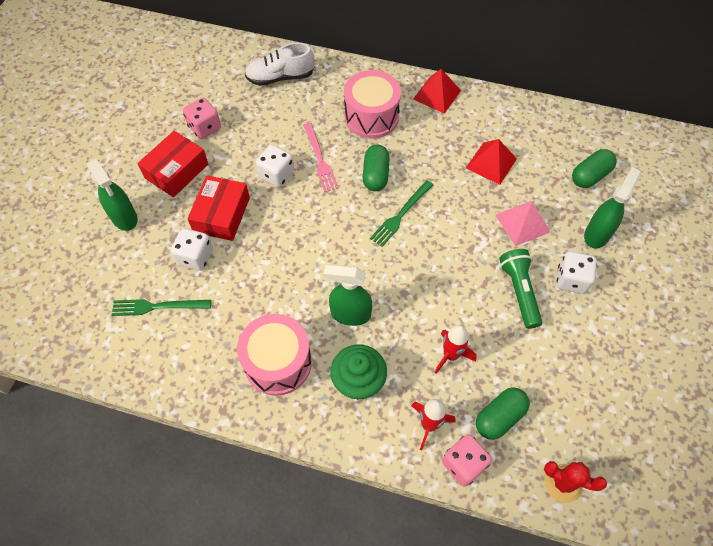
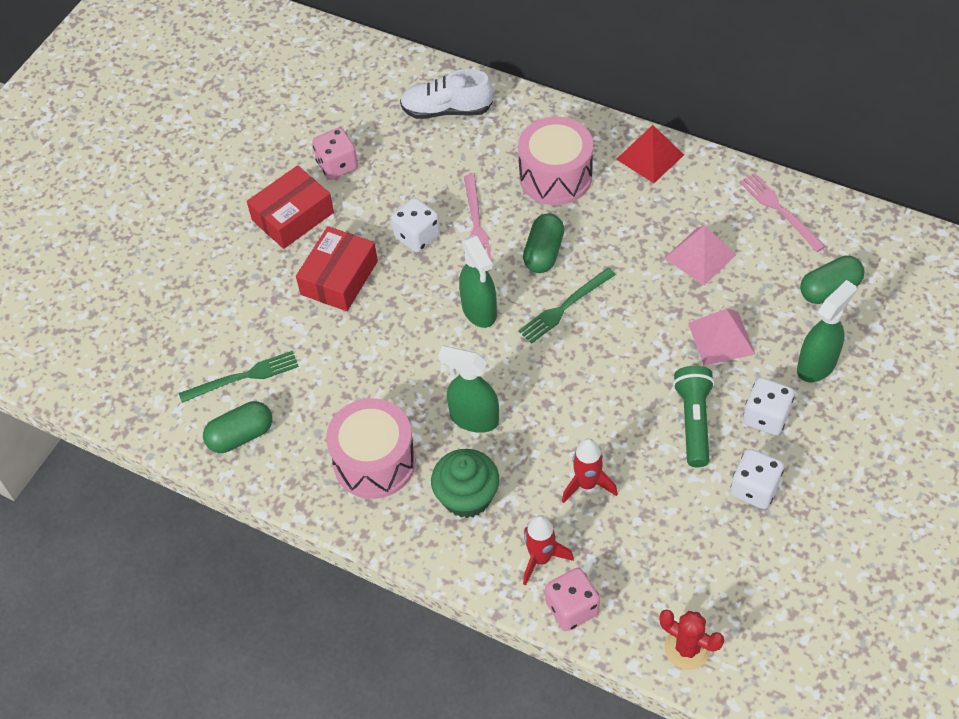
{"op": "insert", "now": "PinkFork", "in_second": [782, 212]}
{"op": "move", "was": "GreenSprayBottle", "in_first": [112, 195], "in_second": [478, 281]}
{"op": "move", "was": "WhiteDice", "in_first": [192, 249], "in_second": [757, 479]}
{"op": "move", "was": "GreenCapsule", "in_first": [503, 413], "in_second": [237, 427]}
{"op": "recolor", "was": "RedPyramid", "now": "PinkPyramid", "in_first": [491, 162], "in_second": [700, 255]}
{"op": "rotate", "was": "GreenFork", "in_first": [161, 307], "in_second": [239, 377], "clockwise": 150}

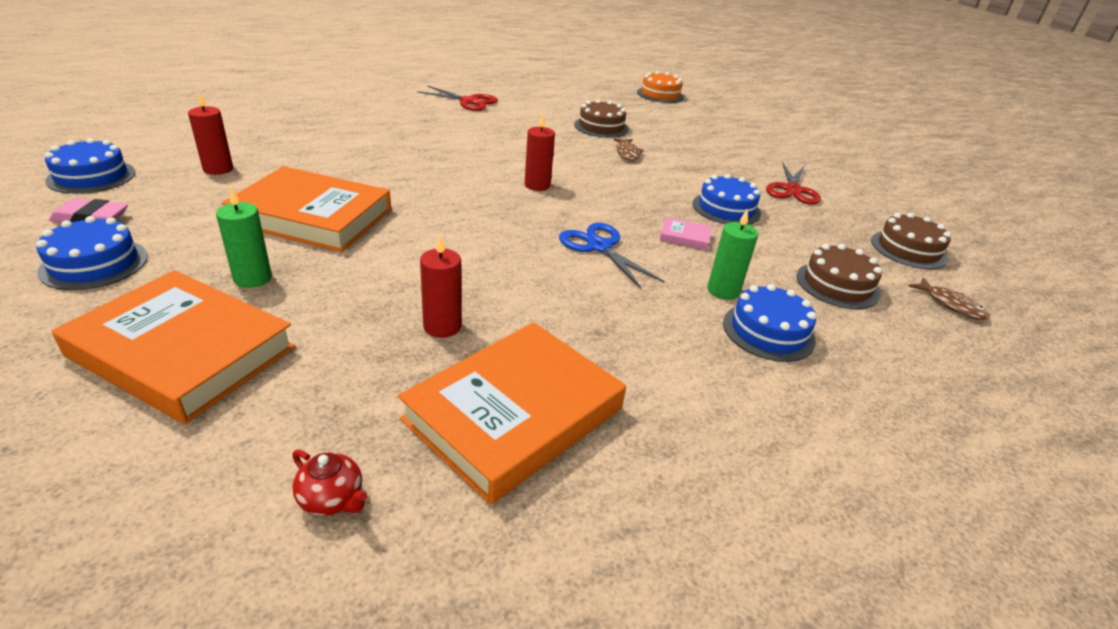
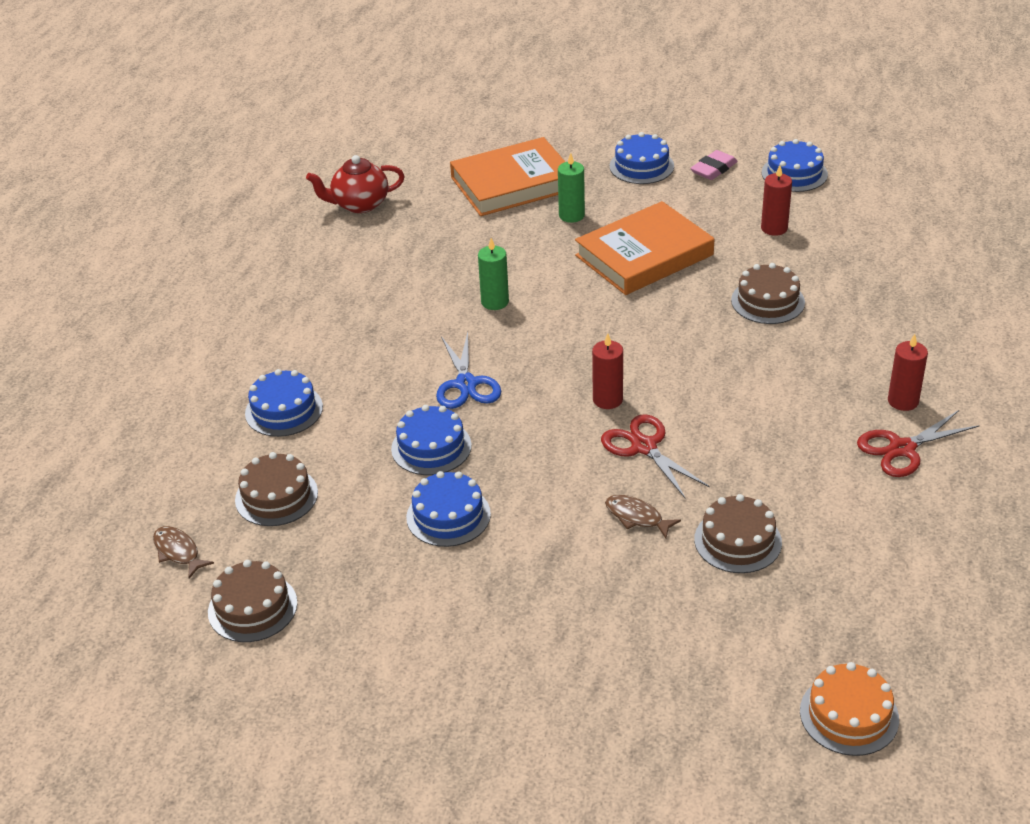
{"op": "delete", "was": "OrangeBook", "in_first": [512, 413]}
{"op": "insert", "now": "BrownCake", "in_second": [768, 293]}
{"op": "move", "was": "RedCandle", "in_first": [440, 286], "in_second": [908, 372]}
{"op": "move", "was": "GreenCandle", "in_first": [732, 254], "in_second": [493, 274]}
{"op": "move", "was": "RedScissors", "in_first": [793, 184], "in_second": [655, 456]}
{"op": "replace", "was": "PinkBook", "now": "BlueCake", "in_first": [686, 233], "in_second": [431, 440]}
{"op": "rotate", "was": "BlueScissors", "in_first": [612, 256], "in_second": [468, 370], "clockwise": 75}
{"op": "rotate", "was": "BrownFish", "in_first": [949, 298], "in_second": [183, 552], "clockwise": 45}
{"op": "resize", "was": "RedTeapot", "in_first": [329, 483], "in_second": [355, 184], "ratio": 1.8}

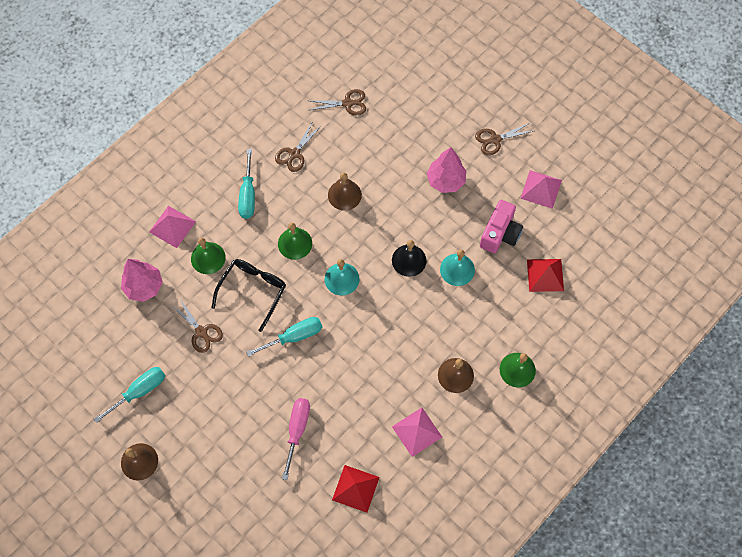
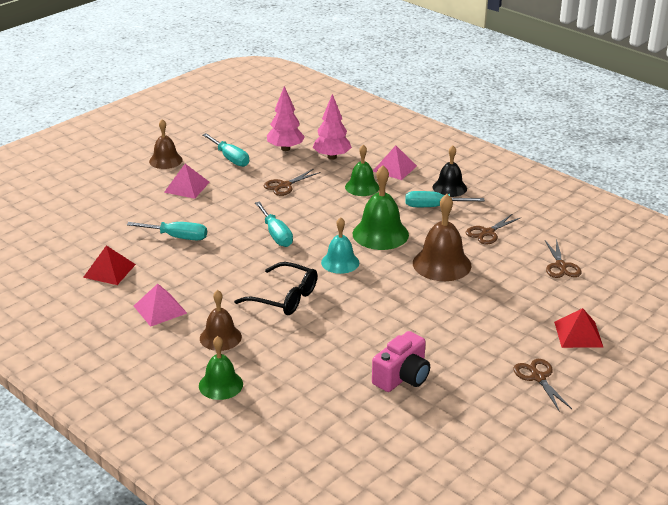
{"op": "delete", "was": "TurquoiseBell", "in_first": [457, 268]}
{"op": "move", "was": "BlackGlasses", "in_first": [249, 295], "in_second": [275, 288]}
{"op": "move", "was": "BlackBell", "in_first": [409, 258], "in_second": [450, 171]}
{"op": "move", "was": "PinkTree", "in_first": [446, 170], "in_second": [286, 118]}
{"op": "move", "was": "PinkPyramid", "in_first": [541, 189], "in_second": [187, 181]}
{"op": "move", "was": "RedPyramid", "in_first": [545, 275], "in_second": [578, 328]}
{"op": "recolor", "was": "PinkScrewdriver", "now": "TurquoiseScrewdriver", "in_first": [296, 439], "in_second": [167, 231]}
{"op": "rotate", "was": "BrownScissors", "in_first": [298, 146], "in_second": [493, 229], "clockwise": -75}
{"op": "rotate", "was": "PinkCamera", "in_first": [501, 226], "in_second": [401, 361], "clockwise": -75}
{"op": "resize", "was": "GreenBell", "in_first": [295, 241], "in_second": [381, 207], "ratio": 1.53}
{"op": "resize", "was": "BrownBell", "in_first": [345, 192], "in_second": [442, 237], "ratio": 1.53}

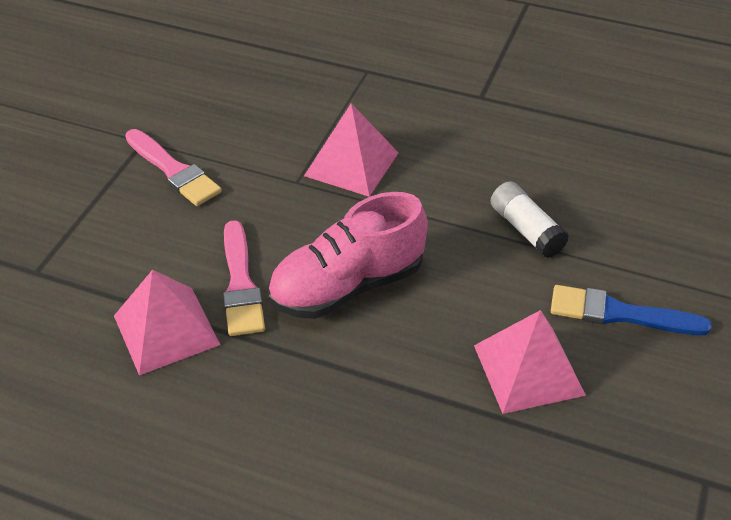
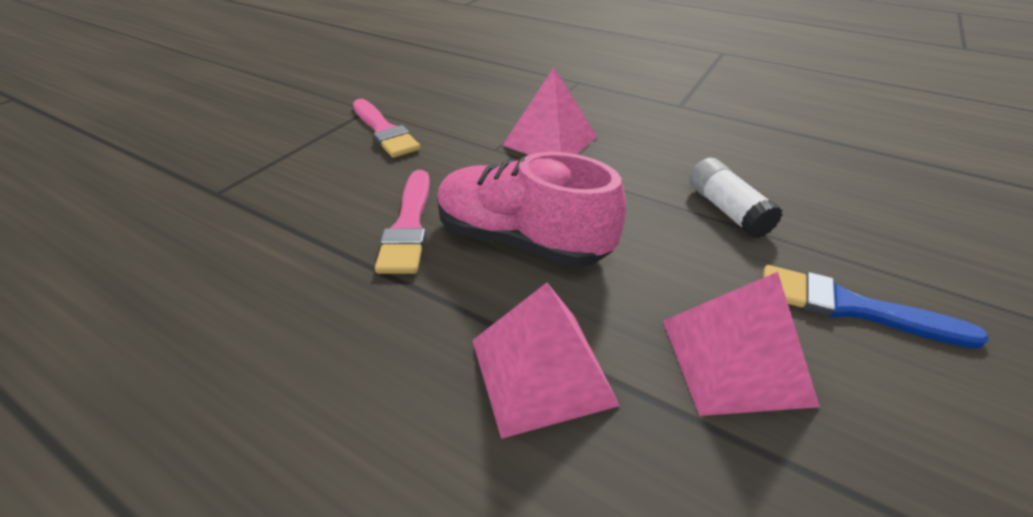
{"op": "move", "was": "PinkPyramid", "in_first": [167, 322], "in_second": [546, 361]}
{"op": "rotate", "was": "PinkShoe", "in_first": [348, 255], "in_second": [531, 209], "clockwise": 45}

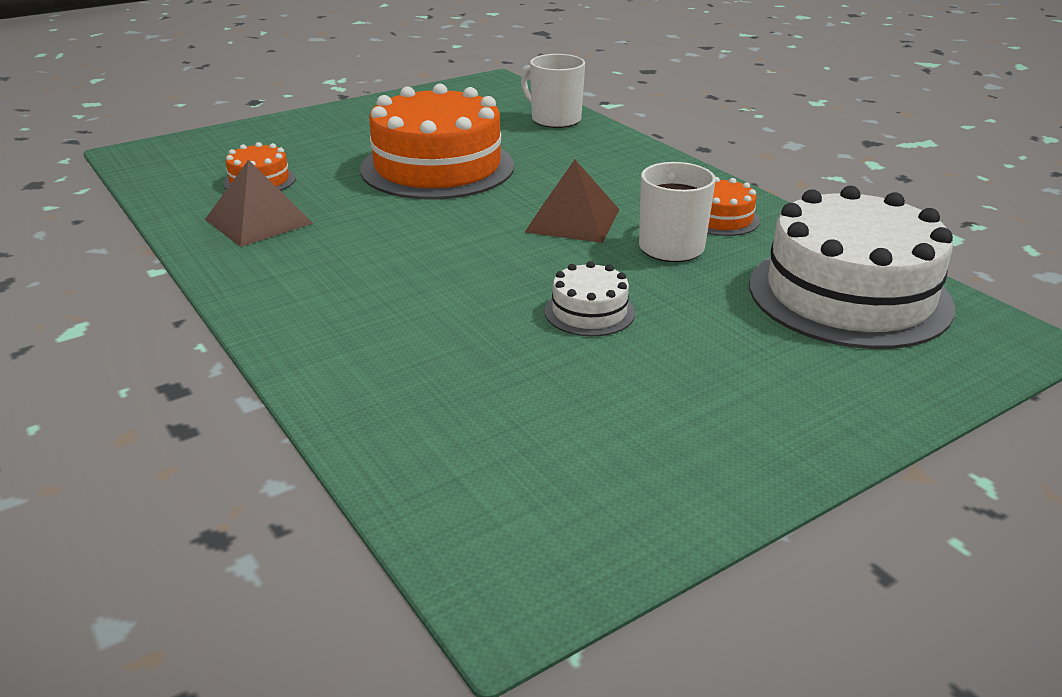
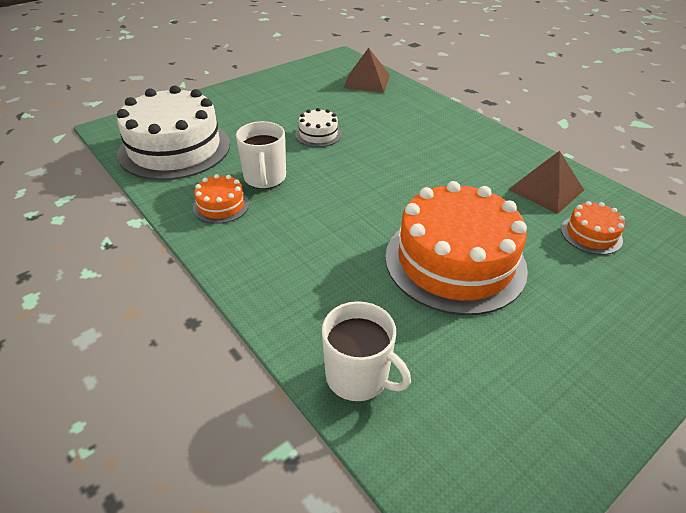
{"op": "move", "was": "BrownPyramid", "in_first": [572, 201], "in_second": [366, 70]}

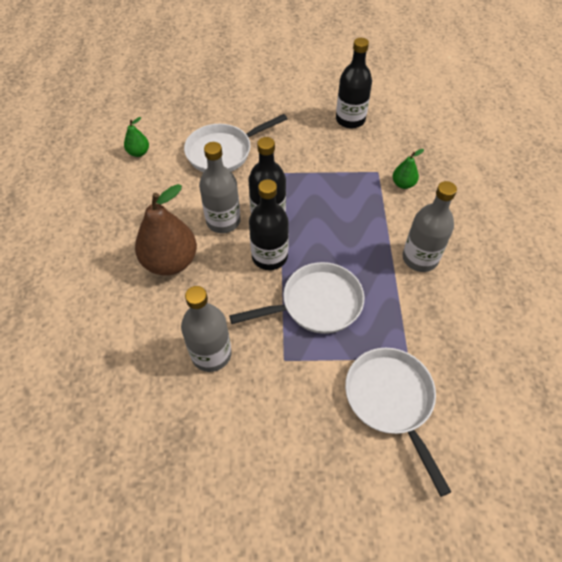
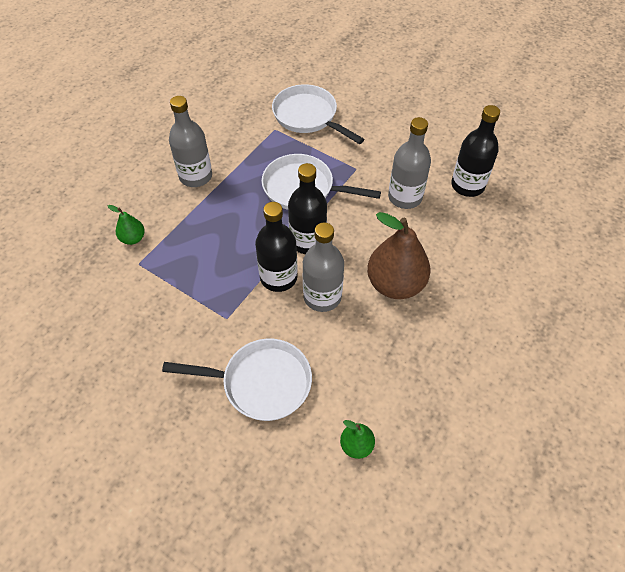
{"op": "move", "was": "BlackBottle", "in_first": [354, 83], "in_second": [475, 151]}
{"op": "rotate", "was": "WhitePan", "in_first": [398, 422], "in_second": [318, 114], "clockwise": 120}

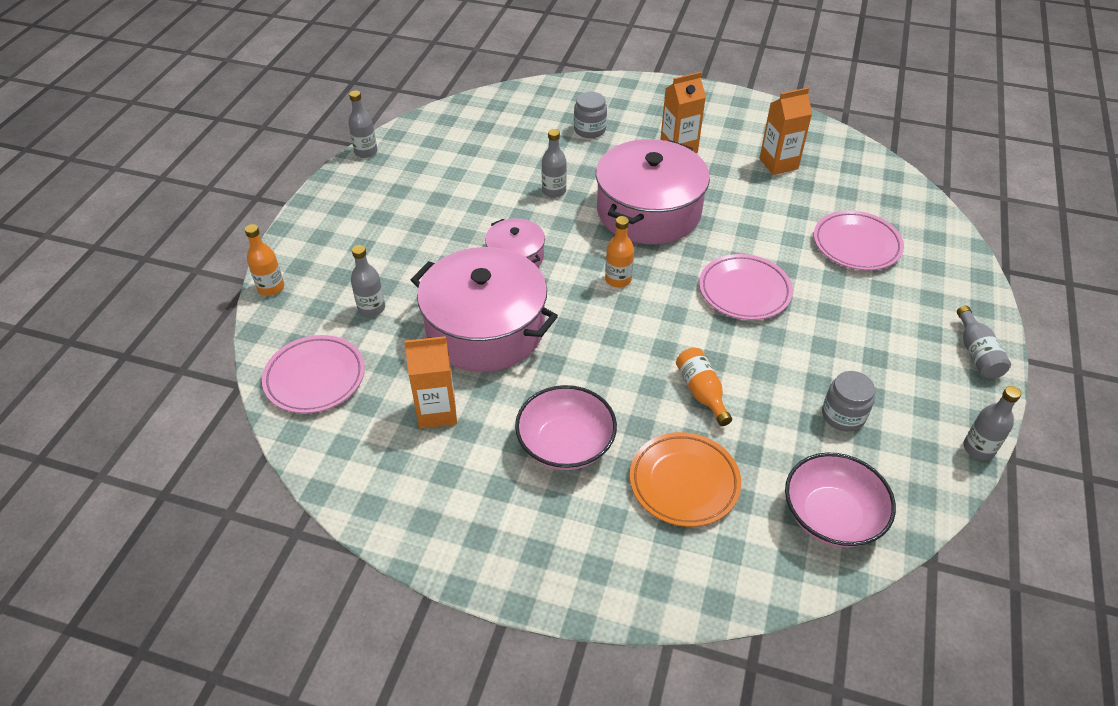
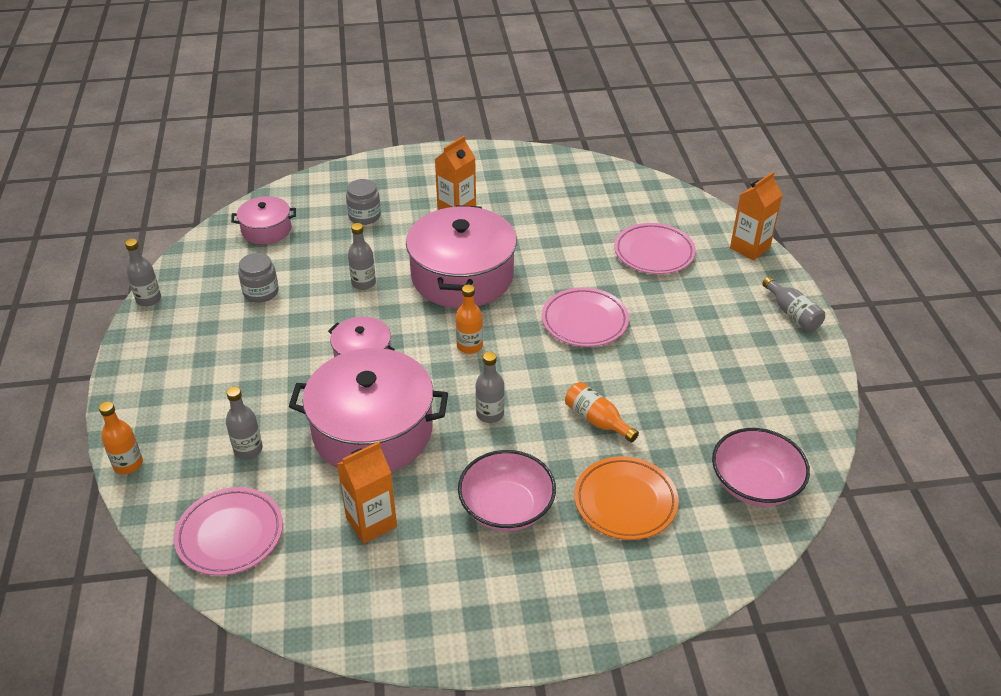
{"op": "insert", "now": "PinkPot", "in_second": [263, 220]}
{"op": "move", "was": "OrangeCarton", "in_first": [785, 131], "in_second": [756, 216]}
{"op": "move", "was": "GreyJar", "in_first": [848, 401], "in_second": [258, 278]}
{"op": "move", "was": "GreyBottle", "in_first": [992, 423], "in_second": [489, 387]}

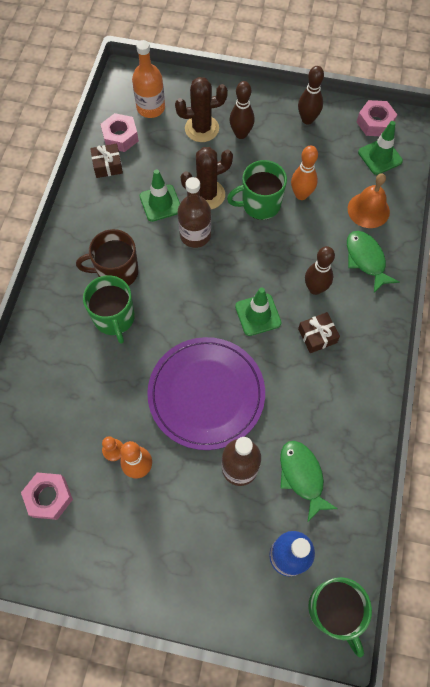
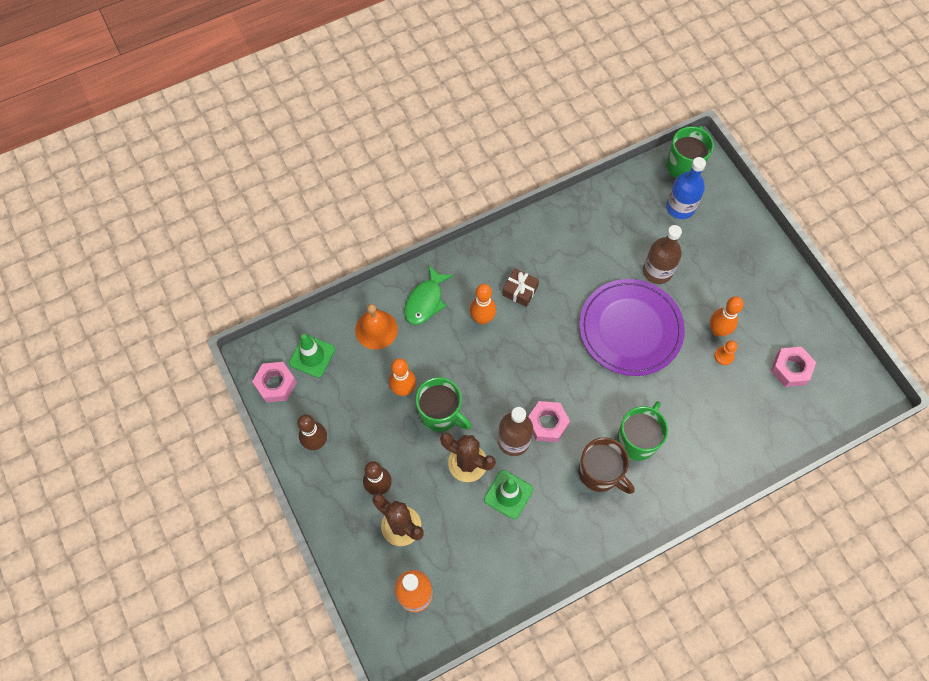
{"op": "delete", "was": "BrownGift", "in_first": [106, 161]}
{"op": "delete", "was": "GreenTrafficCone", "in_first": [258, 312]}
{"op": "delete", "was": "GreenFish", "in_first": [309, 482]}
{"op": "move", "was": "PinkNut", "in_first": [120, 132], "in_second": [549, 421]}
{"op": "recolor", "was": "BrownBowlingPin", "now": "OrangeBowlingPin", "in_first": [320, 270], "in_second": [483, 304]}

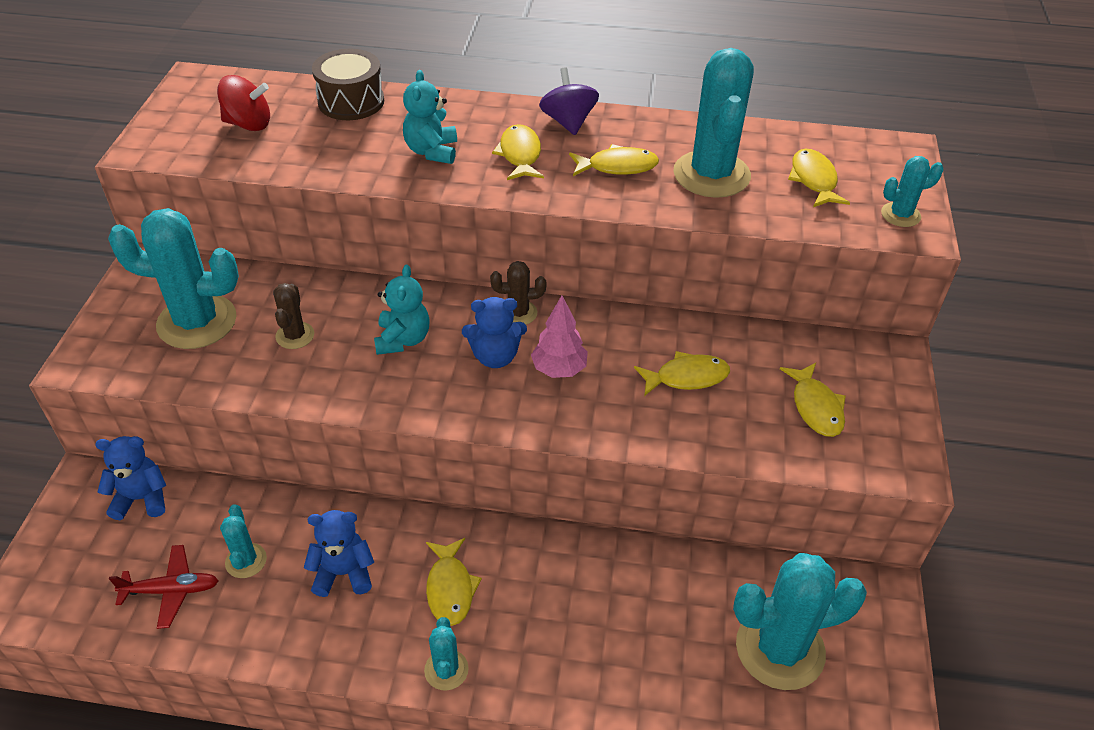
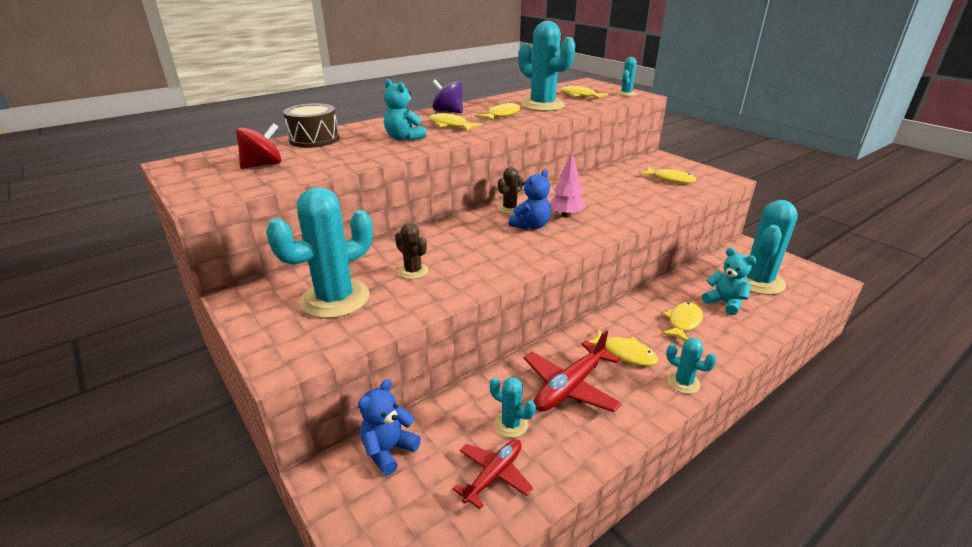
{"op": "move", "was": "TurquoiseTeddyBear", "in_first": [401, 310], "in_second": [729, 281]}
{"op": "move", "was": "YellowFish", "in_first": [682, 373], "in_second": [682, 321]}
{"op": "replace", "was": "BlueTeddyBear", "now": "RedPlane", "in_first": [339, 553], "in_second": [573, 371]}

